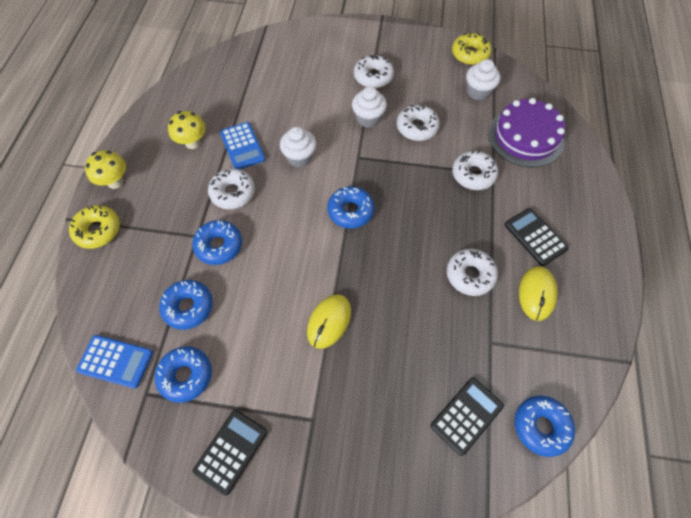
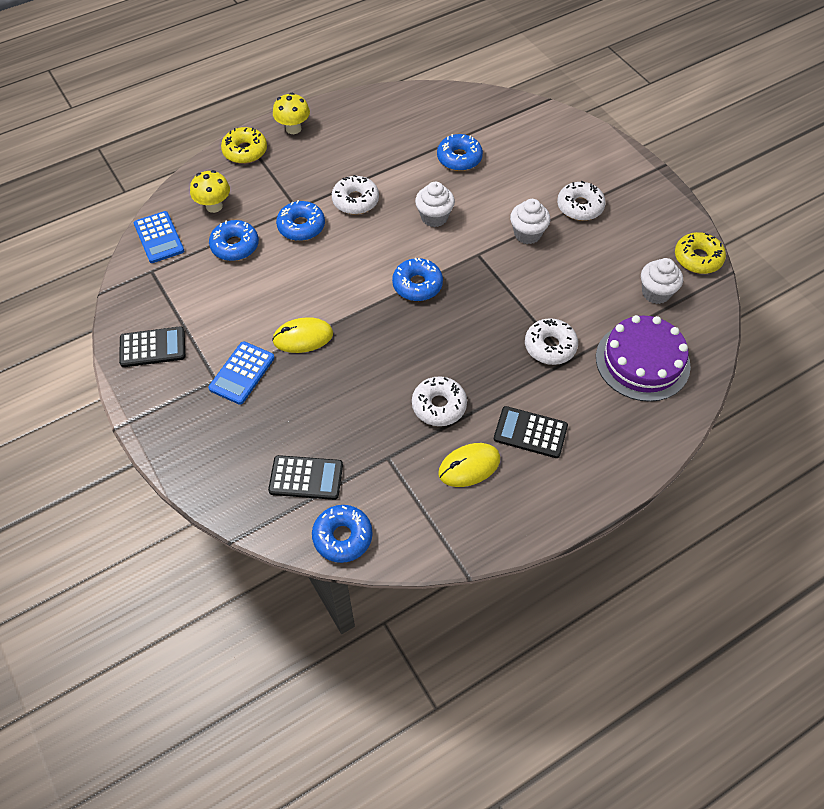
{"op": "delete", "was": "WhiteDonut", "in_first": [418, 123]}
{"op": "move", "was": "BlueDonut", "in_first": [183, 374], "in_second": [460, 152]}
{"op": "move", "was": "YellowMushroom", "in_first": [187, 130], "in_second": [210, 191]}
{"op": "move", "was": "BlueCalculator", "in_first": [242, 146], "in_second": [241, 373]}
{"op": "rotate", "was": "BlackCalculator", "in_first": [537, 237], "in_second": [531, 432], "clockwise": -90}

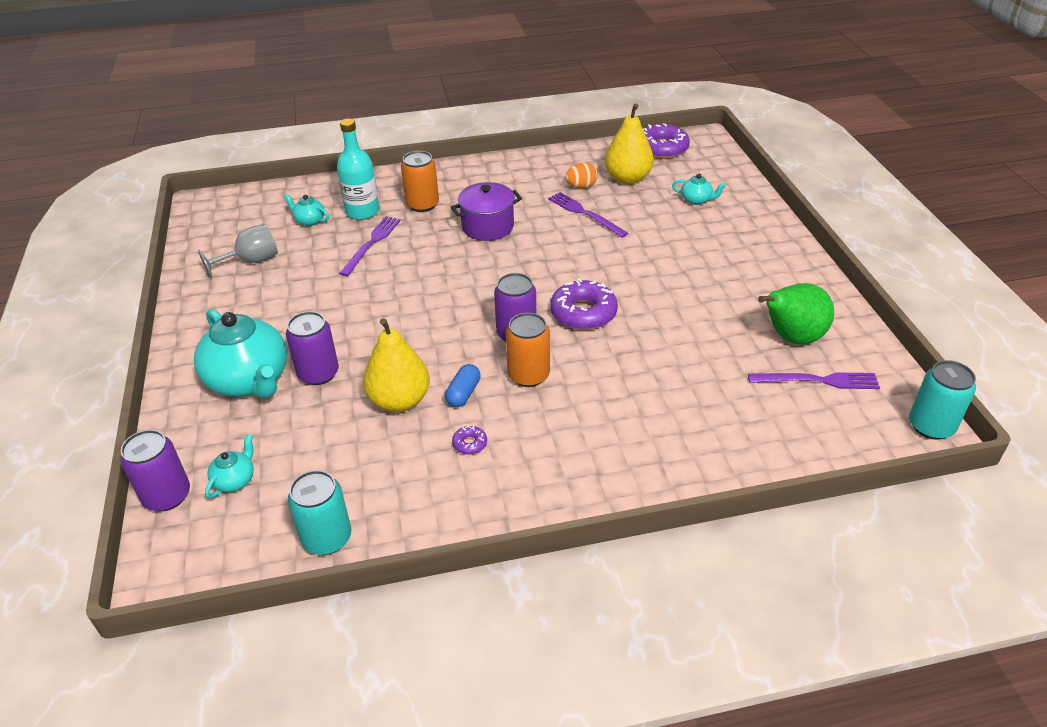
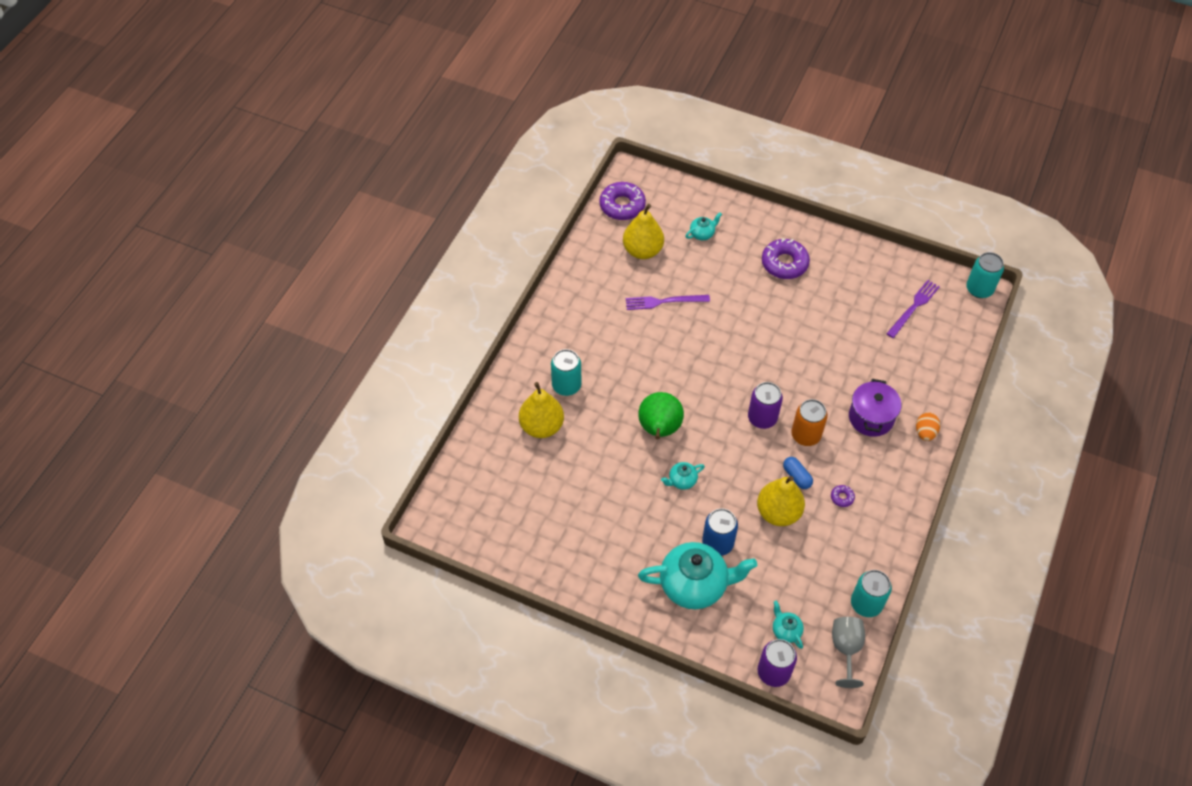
{"op": "delete", "was": "PurpleFork", "in_first": [370, 246]}
{"op": "move", "was": "GreyGoblet", "in_first": [238, 251], "in_second": [848, 652]}
{"op": "move", "was": "TurquoiseTeapot", "in_first": [307, 210], "in_second": [683, 476]}
{"op": "move", "was": "PurplePot", "in_first": [486, 211], "in_second": [875, 408]}
{"op": "move", "was": "PurpleDonut", "in_first": [584, 304], "in_second": [786, 258]}
{"op": "move", "was": "OrangeEgg", "in_first": [581, 175], "in_second": [928, 426]}
{"op": "move", "was": "GreenPear", "in_first": [796, 313], "in_second": [661, 415]}
{"op": "replace", "was": "TurquoiseBottle", "now": "YellowPear", "in_first": [358, 169], "in_second": [541, 410]}
{"op": "recolor", "was": "PurpleCan", "now": "BlueCan", "in_first": [312, 348], "in_second": [720, 532]}
{"op": "recolor", "was": "OrangeCan", "now": "TurquoiseCan", "in_first": [420, 181], "in_second": [566, 372]}

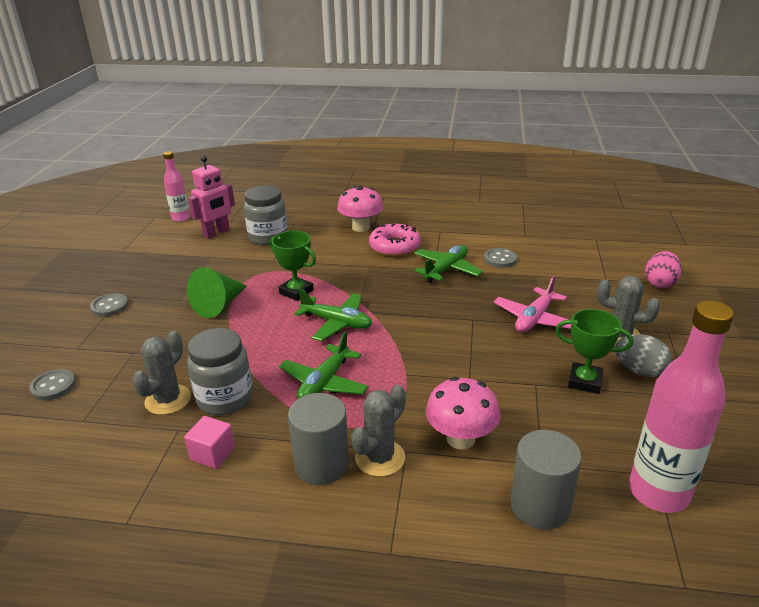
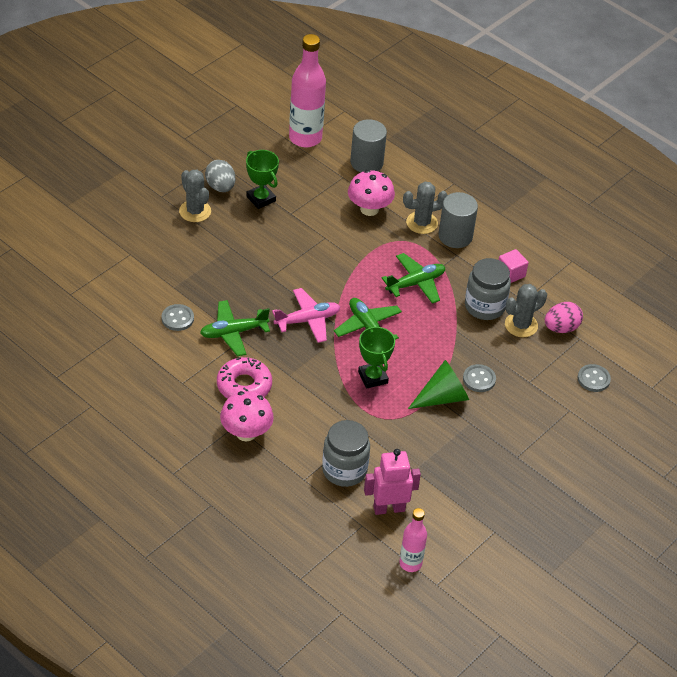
{"op": "move", "was": "GreyButton", "in_first": [109, 305], "in_second": [479, 378]}
{"op": "move", "was": "PinkPlane", "in_first": [532, 304], "in_second": [306, 315]}
{"op": "move", "was": "PinkEgg", "in_first": [663, 269], "in_second": [564, 317]}

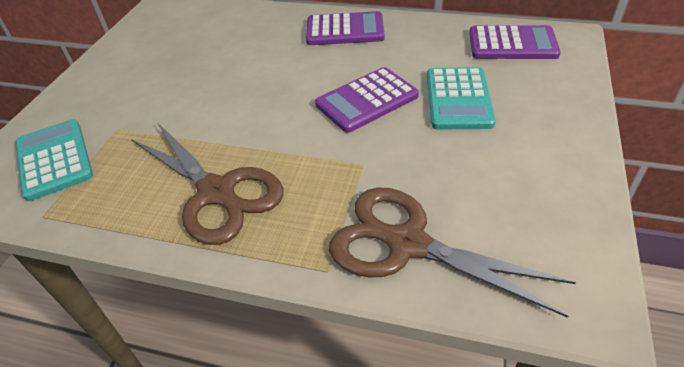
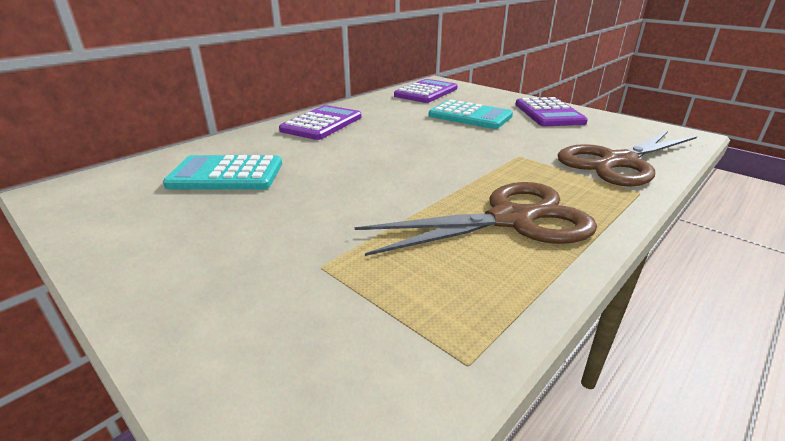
{"op": "move", "was": "TurquoiseCalculator", "in_first": [54, 160], "in_second": [222, 172]}
{"op": "move", "was": "PurpleCalculator", "in_first": [367, 100], "in_second": [551, 111]}

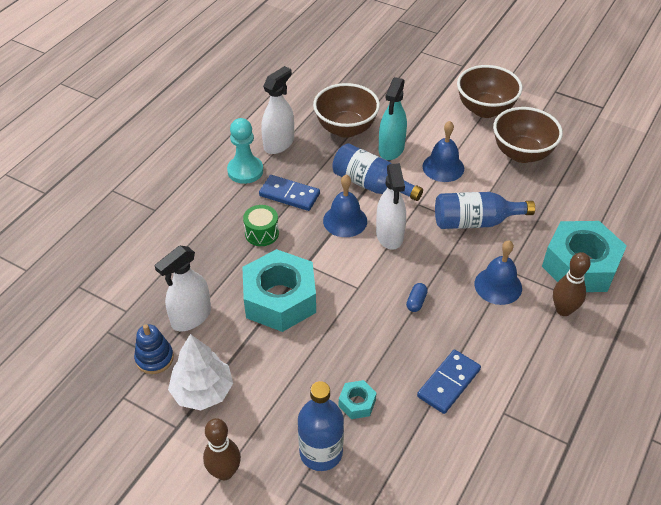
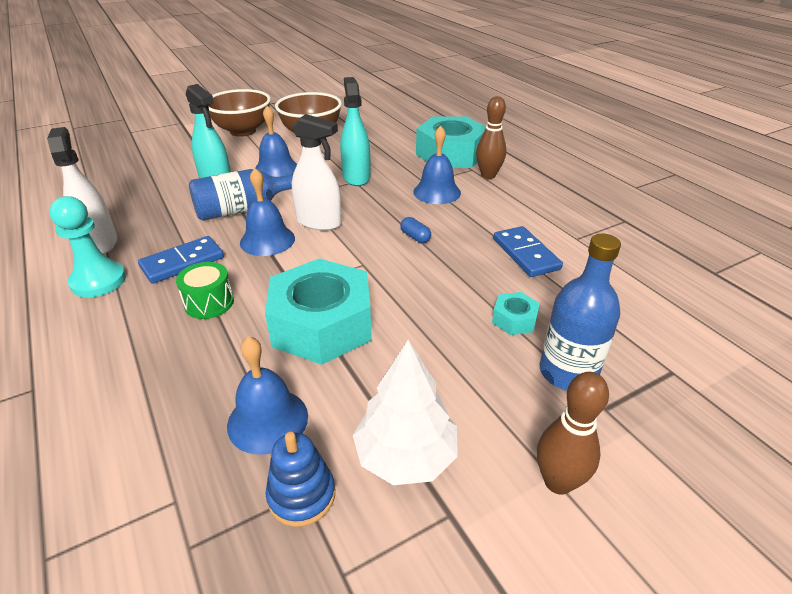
{"op": "delete", "was": "BrownBowl", "in_first": [346, 110]}
{"op": "replace", "was": "WhiteSprayBottle", "now": "BlueBell", "in_first": [182, 288], "in_second": [267, 395]}
{"op": "replace", "was": "BlueBottle", "now": "TurquoiseSprayBottle", "in_first": [485, 210], "in_second": [355, 131]}

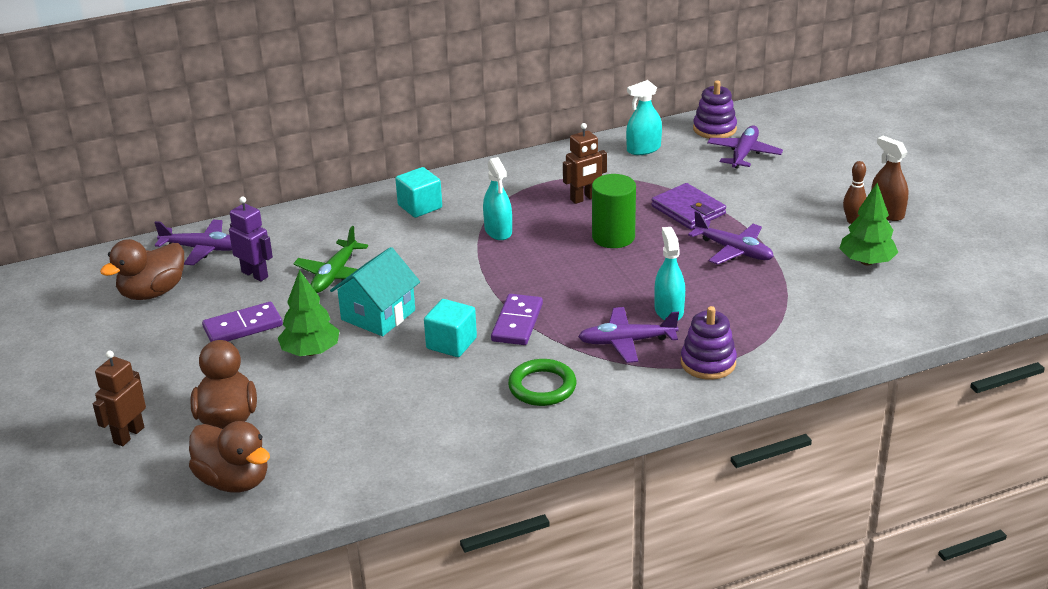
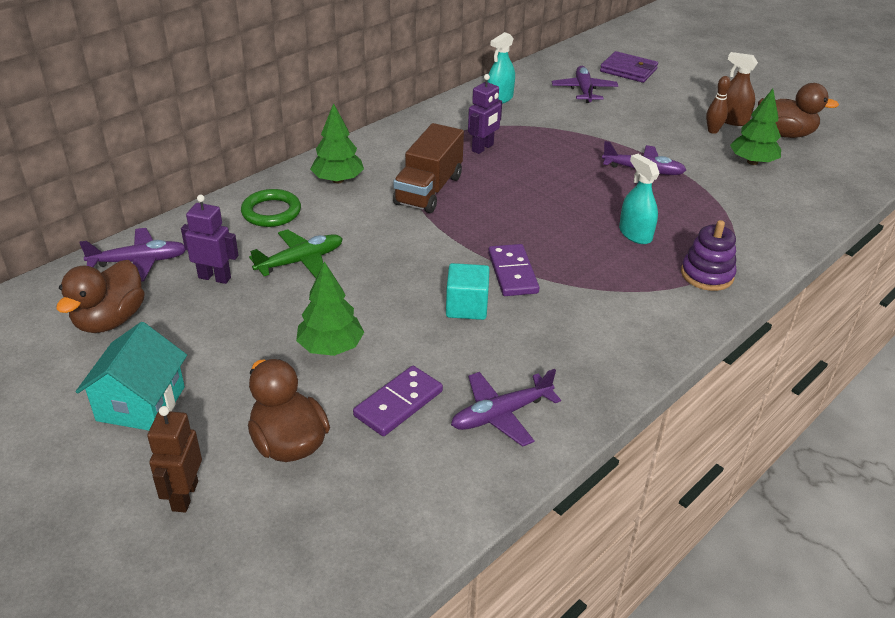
{"op": "delete", "was": "GreenCylinder", "in_first": [614, 211]}
{"op": "delete", "was": "PurpleStackingToy", "in_first": [715, 109]}
{"op": "move", "was": "BrownDuck", "in_first": [229, 456], "in_second": [798, 110]}
{"op": "move", "was": "PurpleDomino", "in_first": [242, 322], "in_second": [398, 401]}
{"op": "move", "was": "TurquoiseHouse", "in_first": [375, 291], "in_second": [131, 376]}
{"op": "move", "was": "GreenRing", "in_first": [542, 382], "in_second": [271, 208]}
{"op": "move", "was": "PurplePlane", "in_first": [628, 335], "in_second": [506, 408]}
{"op": "move", "was": "PurpleWallet", "in_first": [688, 206], "in_second": [629, 67]}
{"op": "replace", "was": "TurquoiseCube", "now": "GreenTree", "in_first": [418, 192], "in_second": [337, 143]}
{"op": "replace", "was": "TurquoiseSprayBottle", "now": "BrownTruck", "in_first": [497, 198], "in_second": [428, 168]}
{"op": "recolor", "was": "BrownRobot", "now": "PurpleRobot", "in_first": [585, 163], "in_second": [485, 114]}
{"op": "rotate", "was": "GreenPlane", "in_first": [330, 259], "in_second": [296, 253], "clockwise": -120}

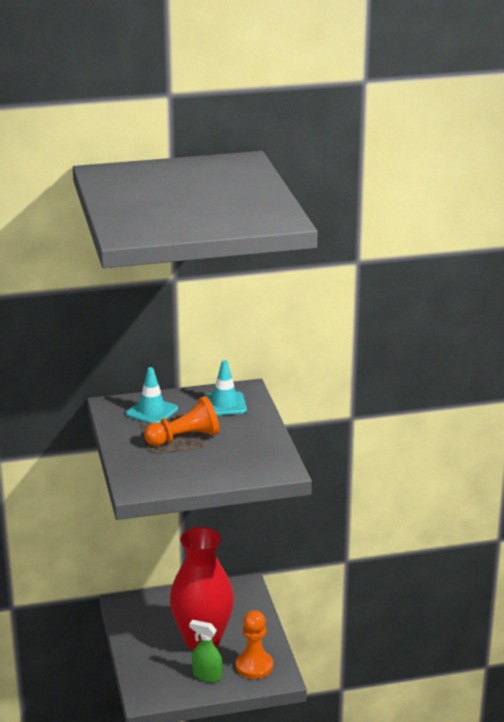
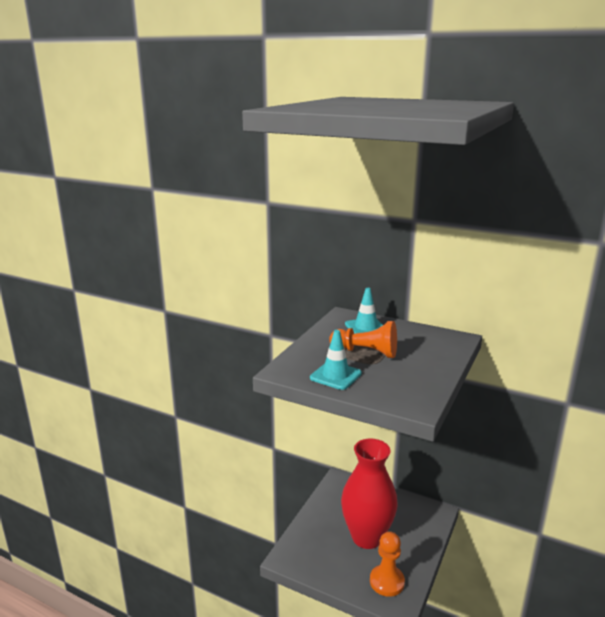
{"op": "delete", "was": "GreenSprayBottle", "in_first": [205, 651]}
{"op": "move", "was": "TurquoiseTrafficCone", "in_first": [225, 387], "in_second": [336, 360]}

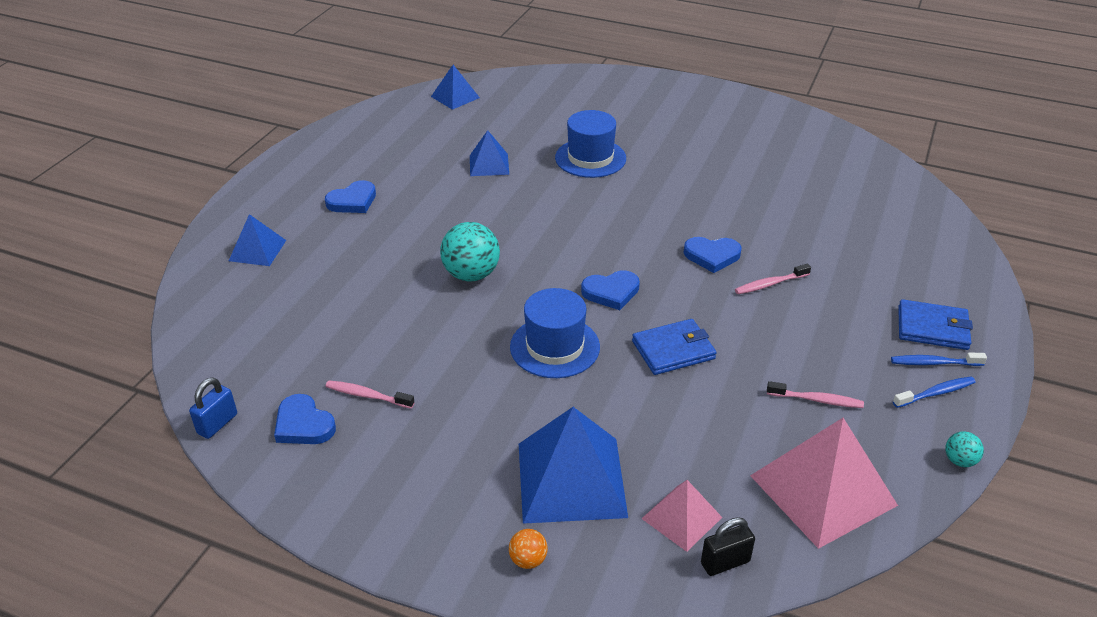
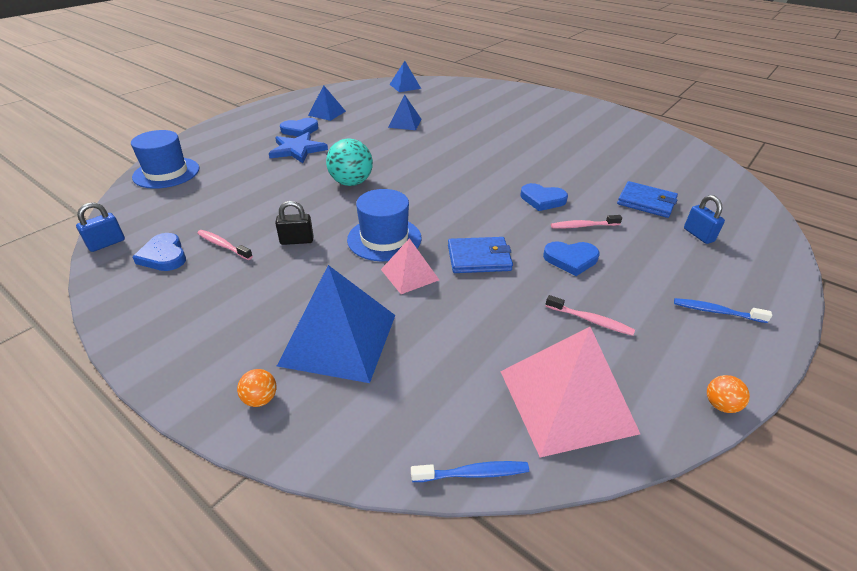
{"op": "insert", "now": "BlueStar", "in_second": [298, 147]}
{"op": "insert", "now": "BluePadlock", "in_second": [704, 219]}
{"op": "move", "was": "BluePyramid", "in_first": [257, 240], "in_second": [327, 103]}
{"op": "move", "was": "BlueHat", "in_first": [590, 144], "in_second": [165, 159]}
{"op": "move", "was": "BlueHeart", "in_first": [610, 290], "in_second": [571, 258]}
{"op": "move", "was": "PinkPyramid", "in_first": [681, 516], "in_second": [410, 266]}
{"op": "move", "was": "BlackPadlock", "in_first": [728, 546], "in_second": [294, 223]}
{"op": "move", "was": "BlueToothbrush", "in_first": [934, 392], "in_second": [470, 471]}
{"op": "move", "was": "BlueWallet", "in_first": [935, 324], "in_second": [647, 199]}
{"op": "recolor", "was": "TurquoiseBall", "now": "OrangeBall", "in_first": [964, 449], "in_second": [728, 394]}

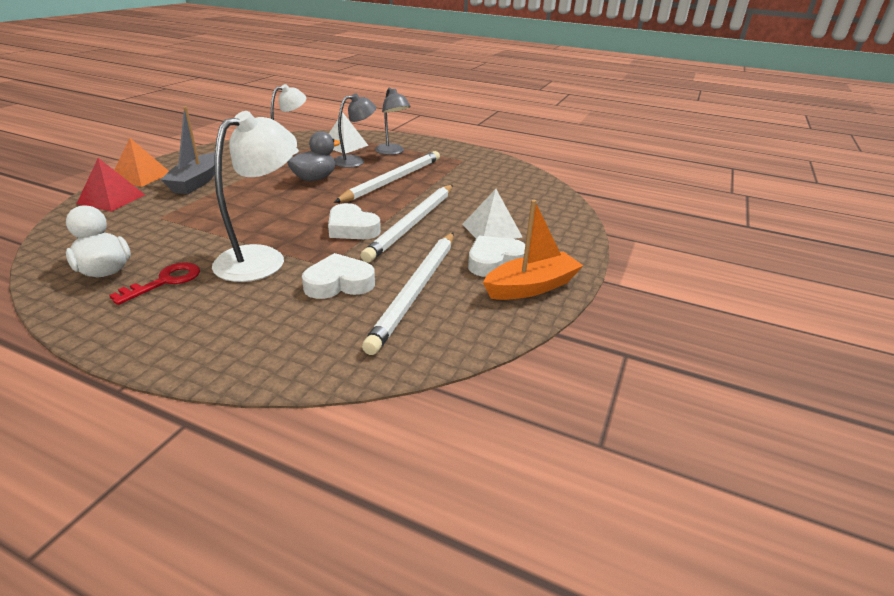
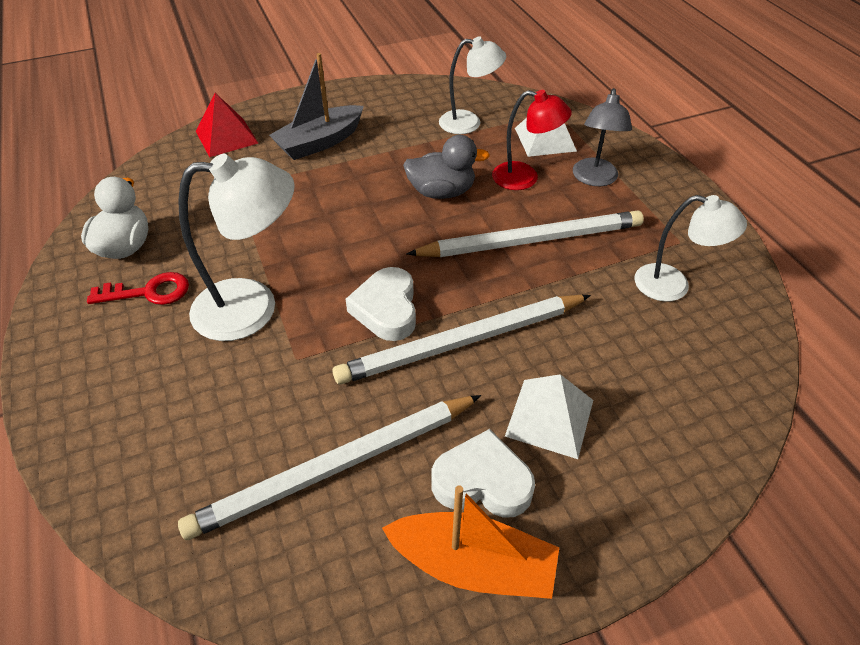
{"op": "delete", "was": "OrangePyramid", "in_first": [141, 162]}
{"op": "delete", "was": "WhiteHeart", "in_first": [338, 276]}
{"op": "insert", "now": "WhiteLamp", "in_second": [690, 248]}
{"op": "recolor", "was": "GreyLamp", "now": "RedLamp", "in_first": [355, 130], "in_second": [532, 140]}

